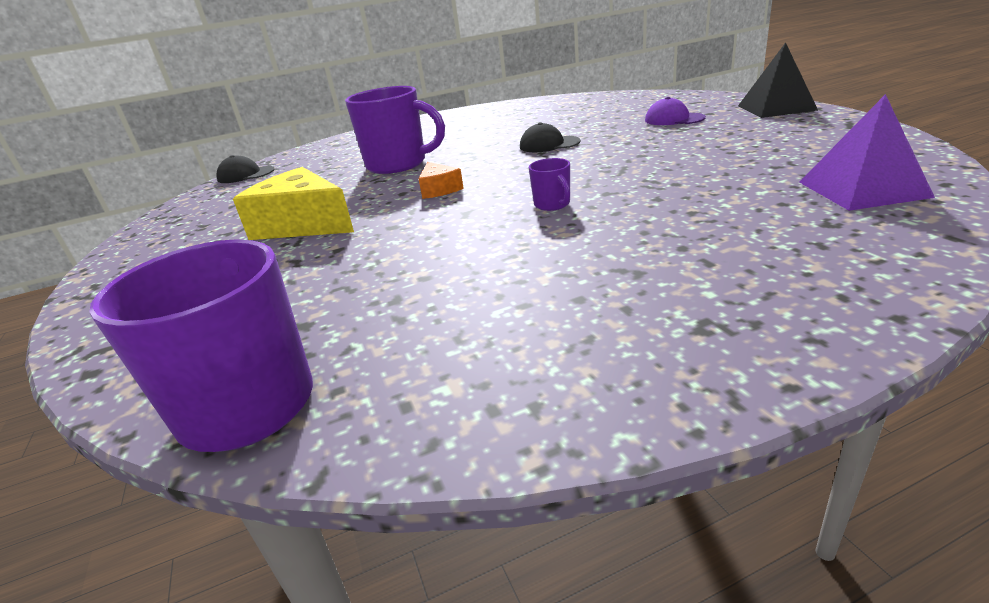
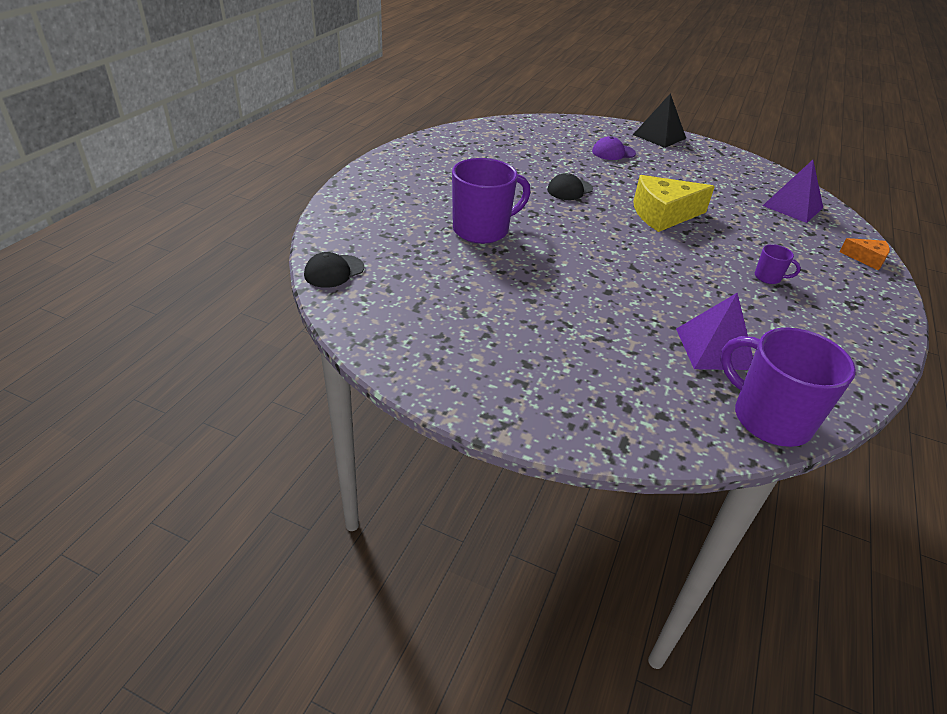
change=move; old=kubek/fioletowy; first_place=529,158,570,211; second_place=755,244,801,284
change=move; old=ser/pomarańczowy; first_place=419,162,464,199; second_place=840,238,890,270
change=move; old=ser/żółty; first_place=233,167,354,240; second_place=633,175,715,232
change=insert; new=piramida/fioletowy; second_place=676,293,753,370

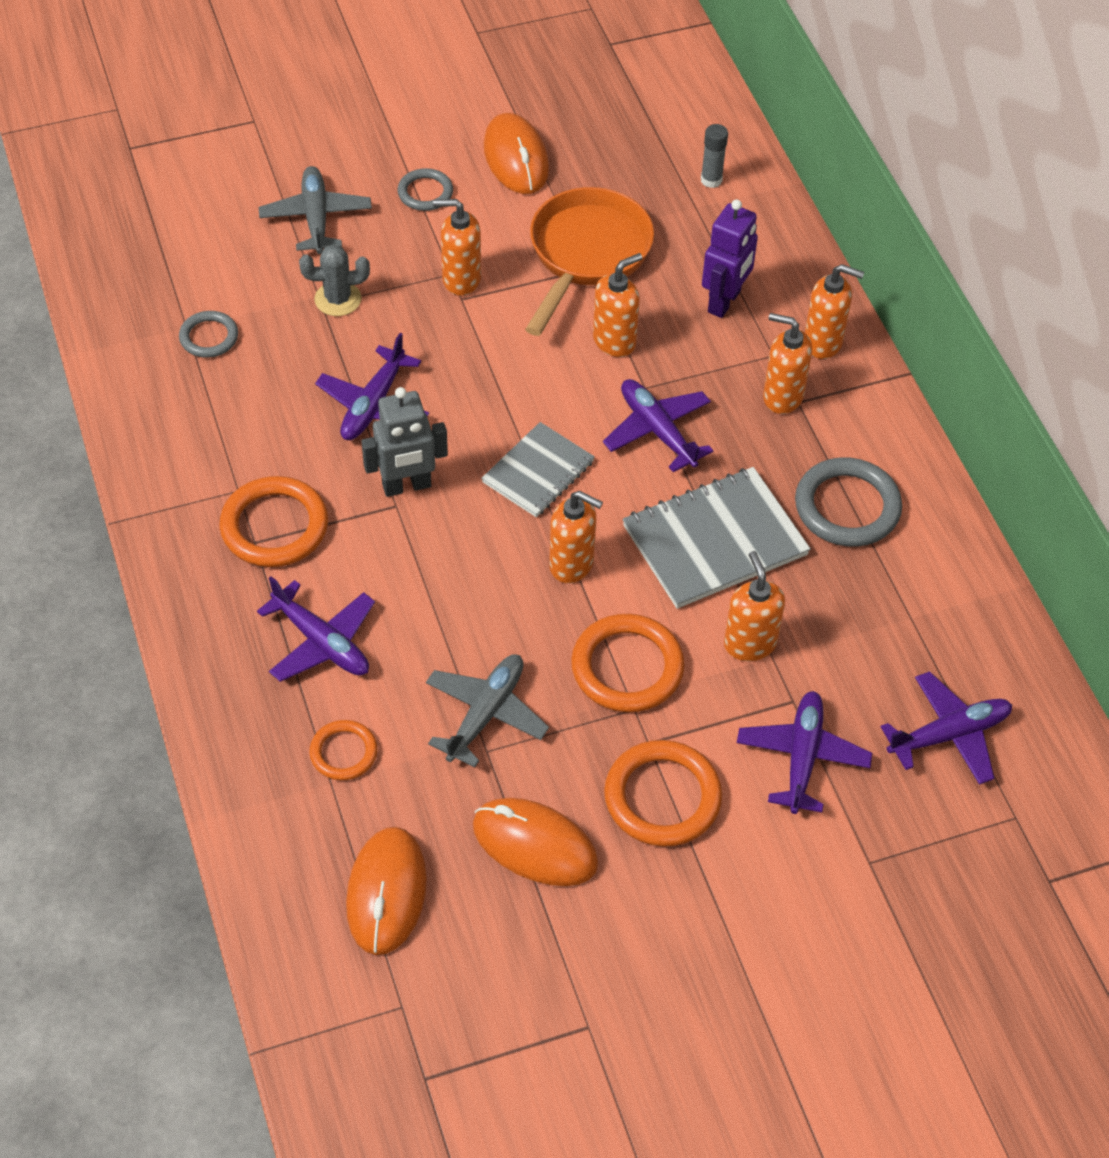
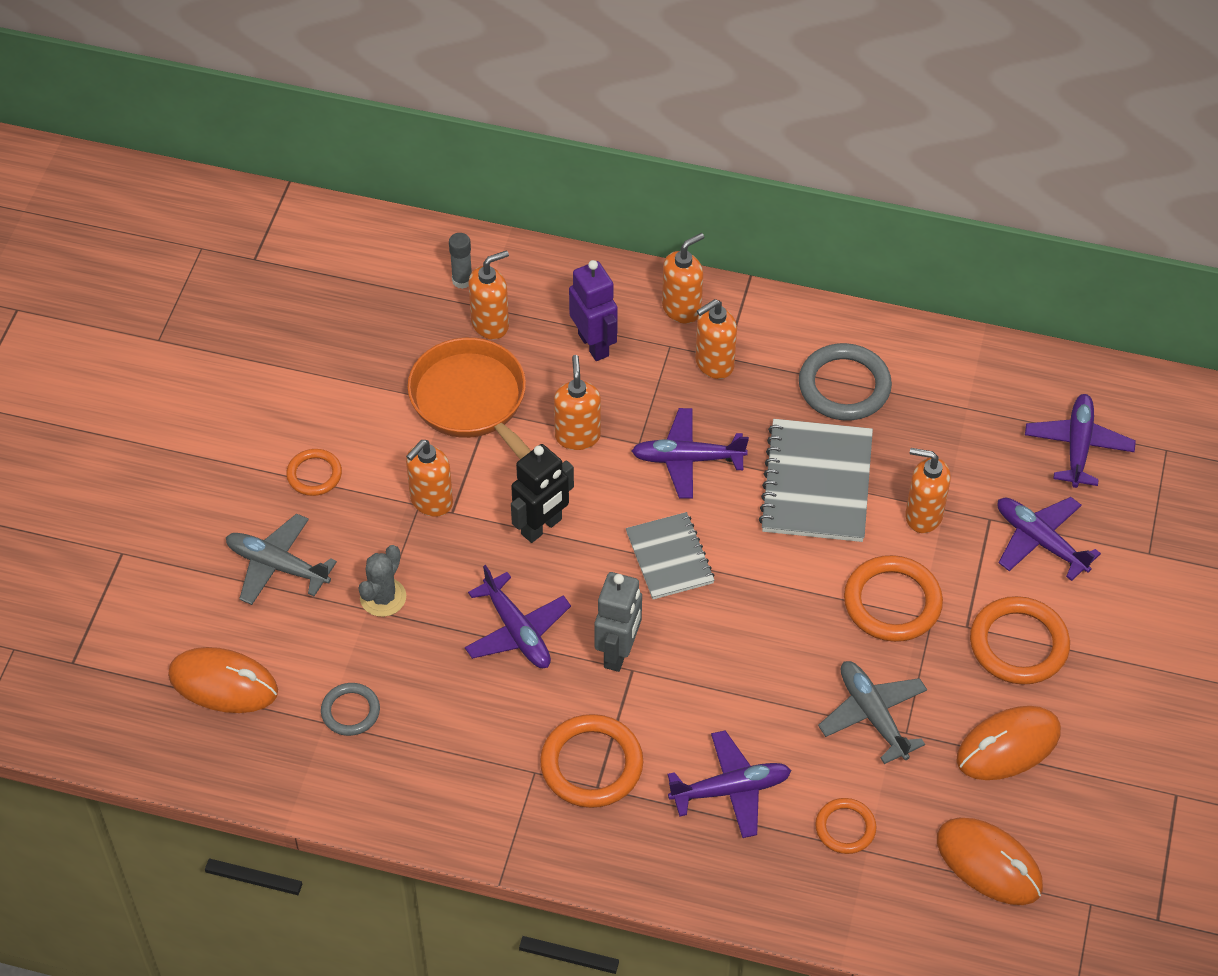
change=move; old=myszka/pomarańczowy; first_place=484,113,549,194; second_place=168,647,278,713
change=recolor; old=pierścień/szary; new=pierścień/pomarańczowy; first_place=398,168,453,211; second_place=286,449,342,496
change=move; old=dozownik mydła/pomarańczowy; first_place=549,491,603,583; second_place=468,250,509,340
change=insert; new=robot/czarny; second_place=511,444,574,543

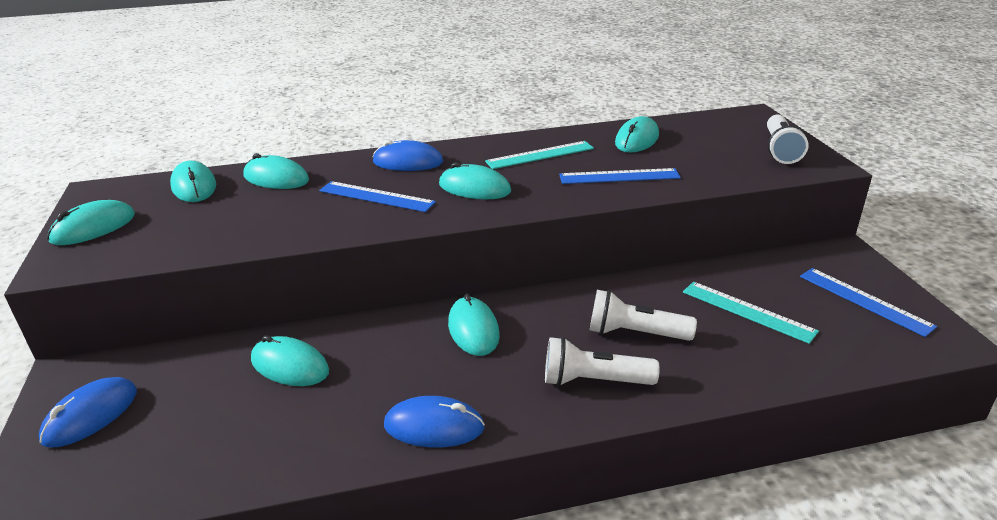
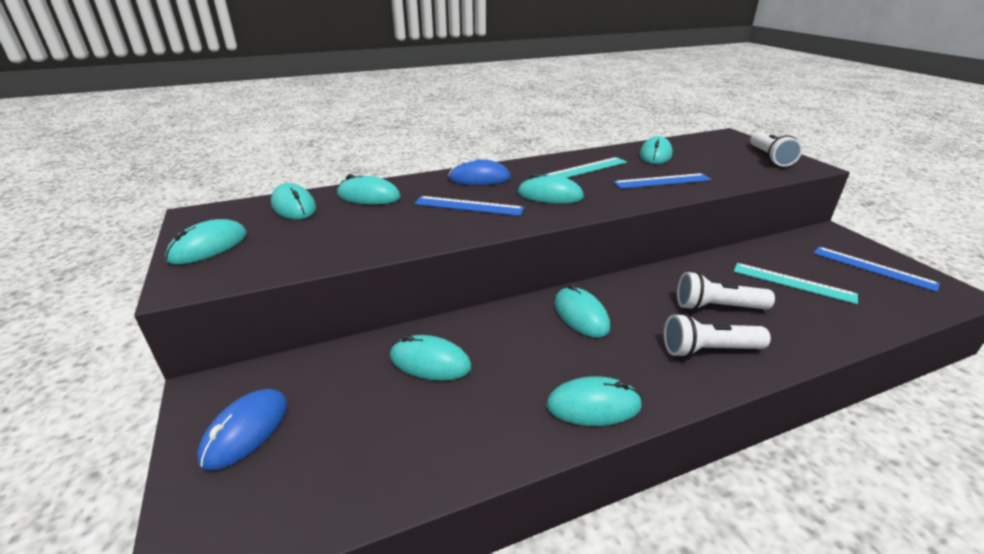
change=recolor; old=myszka/niebieski; new=myszka/turkusowy; first_place=384,396,485,448; second_place=546,376,642,426

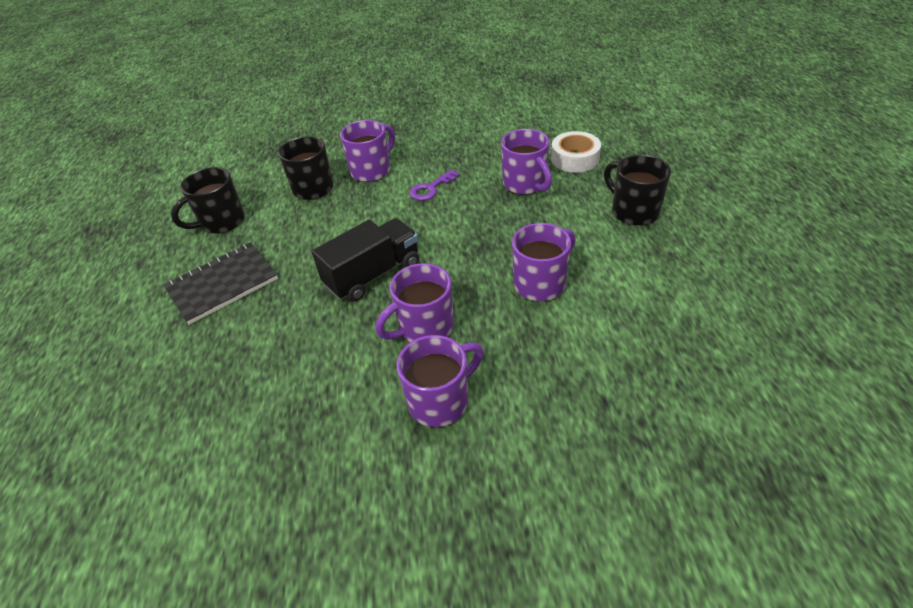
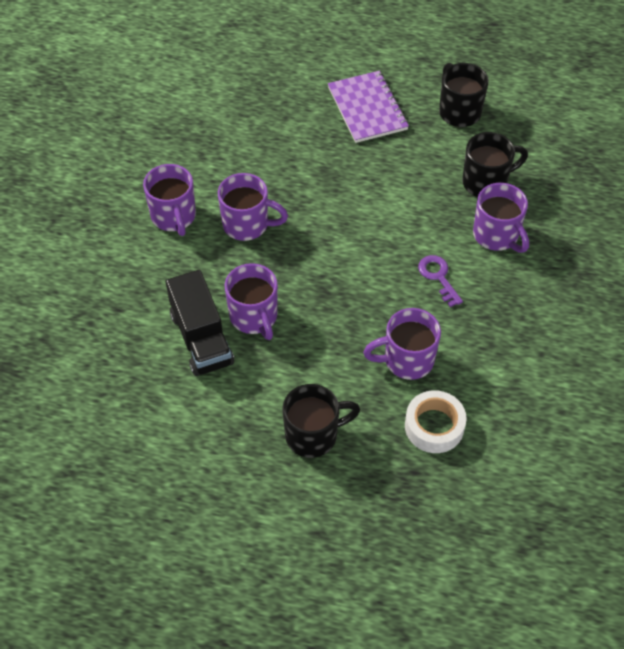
change=move; old=ciężarówka/czarny; first_place=312,218,419,302; second_place=166,270,234,376
change=recolor; old=zeszyt/czarny; new=zeszyt/fioletowy; first_place=163,243,278,325; second_place=328,71,409,143
change=rotate; old=kubek/fioletowy; first_place=375,263,454,342; second_place=218,173,288,241; degrees=120

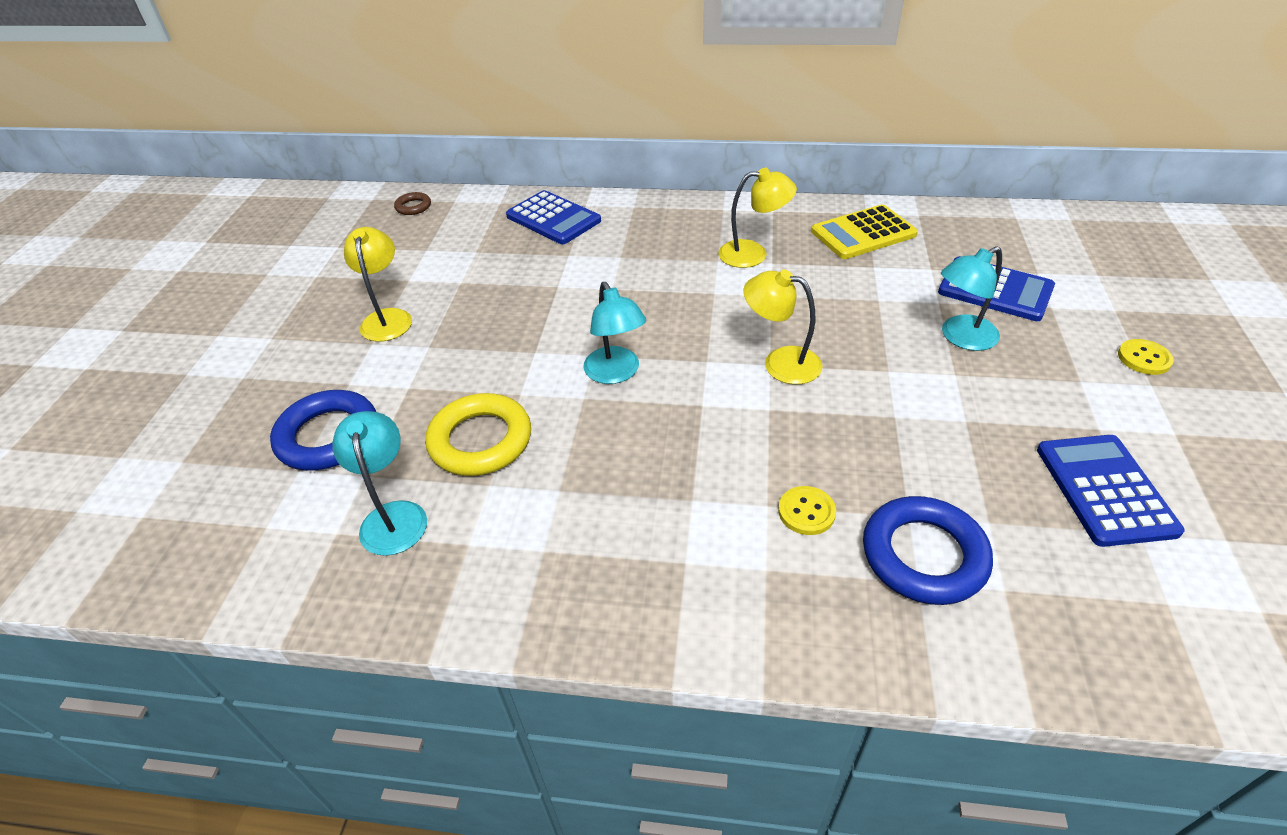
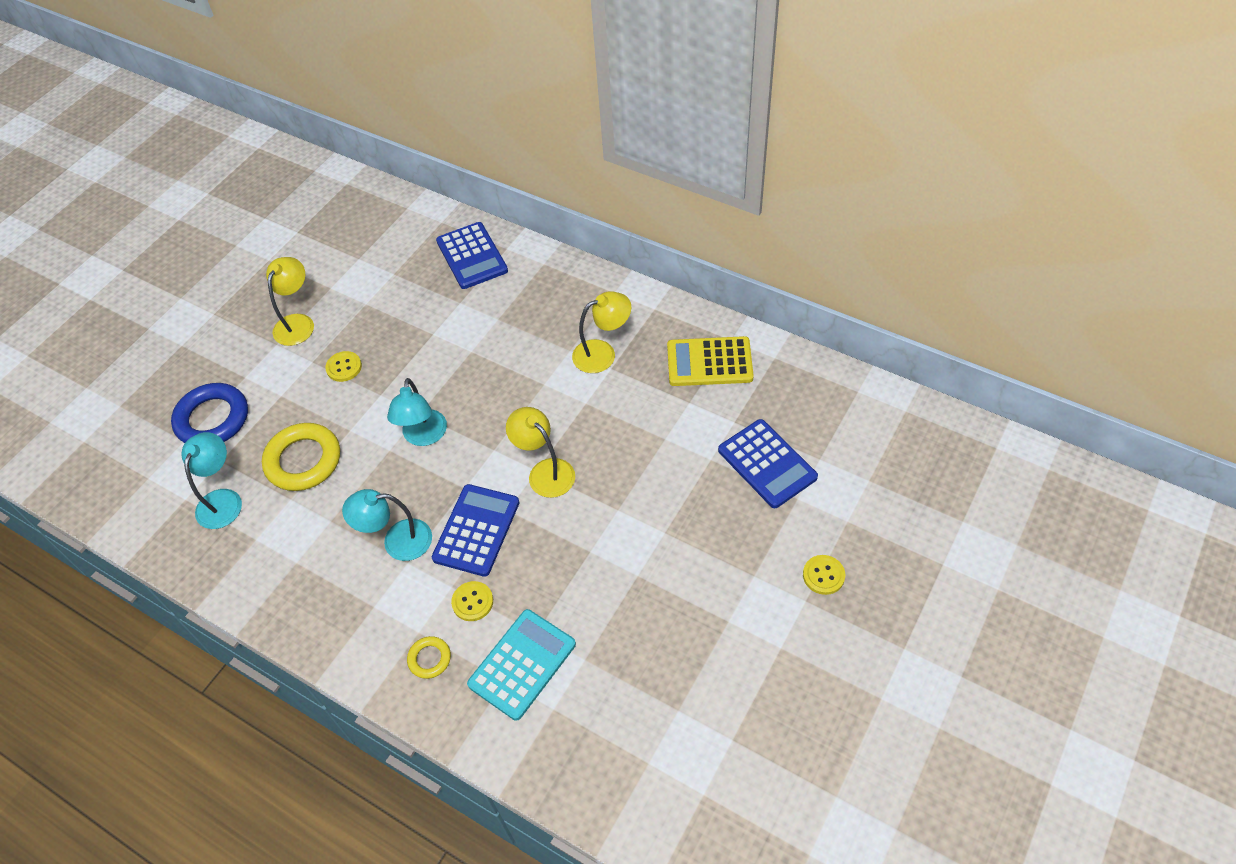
change=rotate; old=lampka/żółty; first_place=718,168,797,268; second_place=572,291,631,373; degrees=-45
change=delete; old=pierścień/brązowy; first_place=394,192,431,215
change=move; old=lampka/turkusowy; first_place=941,246,1002,351; second_place=342,489,432,561
change=move; old=kalkulator/niebieski; first_place=1037,435,1185,547; second_place=432,484,520,577
change=replace; old=pierścień/niebieski; new=kalkulator/turkusowy; first_place=863,496,993,605; second_place=467,609,576,721
change=insert; new=guzik/żółty; second_place=325,351,362,382
change=insert; new=pierścień/żółty; second_place=407,636,451,679

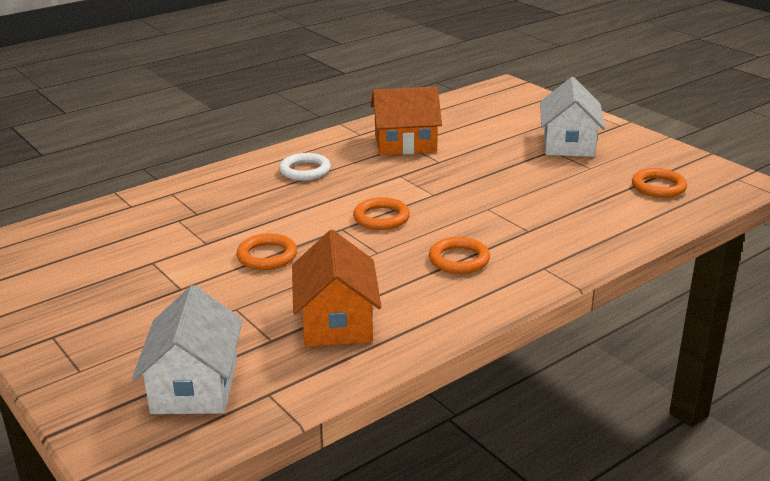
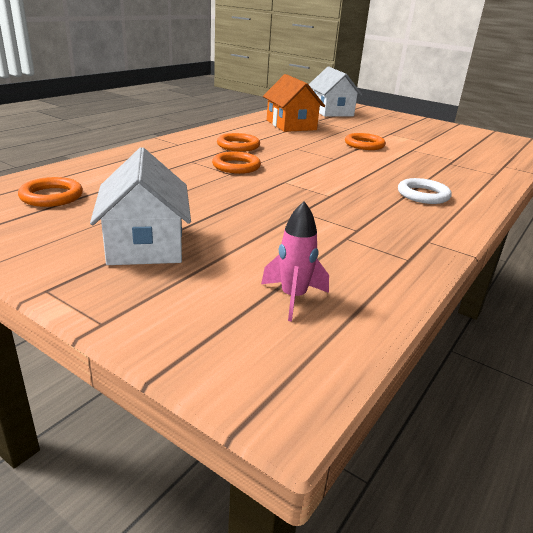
change=delete; old=domek/pomarańczowy; first_place=371,86,442,155
change=move; old=pierścień/pomarańczowy; first_place=353,197,410,230; second_place=212,151,261,174
change=insert; new=rakieta/różowy; second_place=261,201,329,321

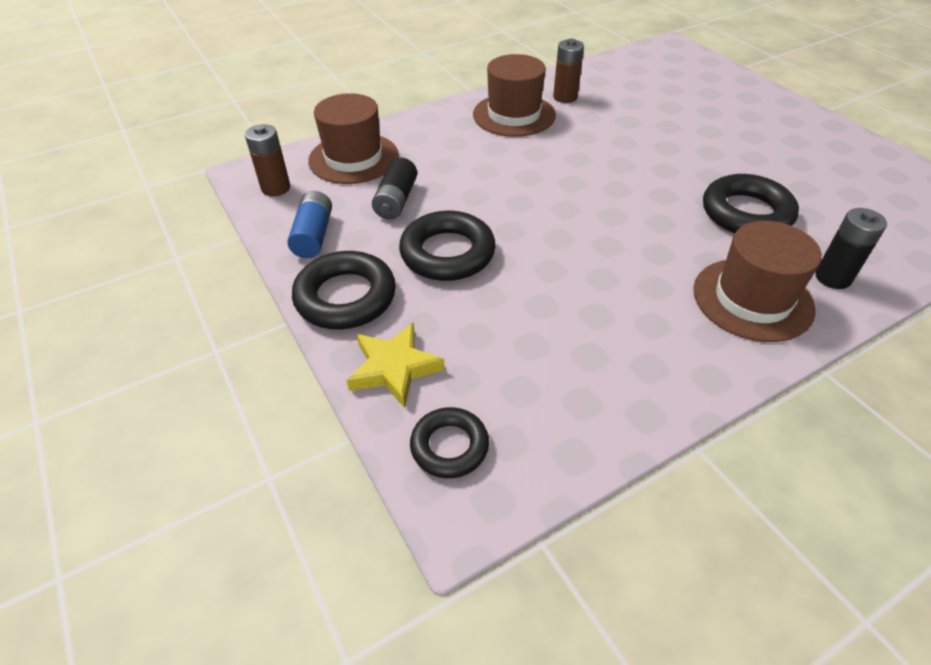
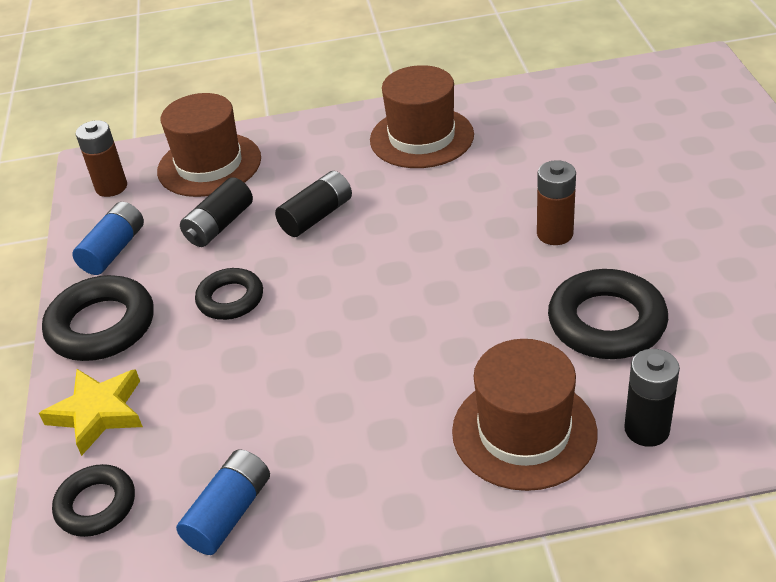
change=move; old=bateria/brązowy; first_place=553,38,584,103; second_place=537,160,576,245
change=resize; old=pierścień/czarny; first_place=399,211,496,281; second_place=195,268,263,320; factor=0.63
change=insert; new=bateria/czarny; second_place=275,171,352,237
change=insert; new=bateria/niebieski; second_place=176,449,270,555

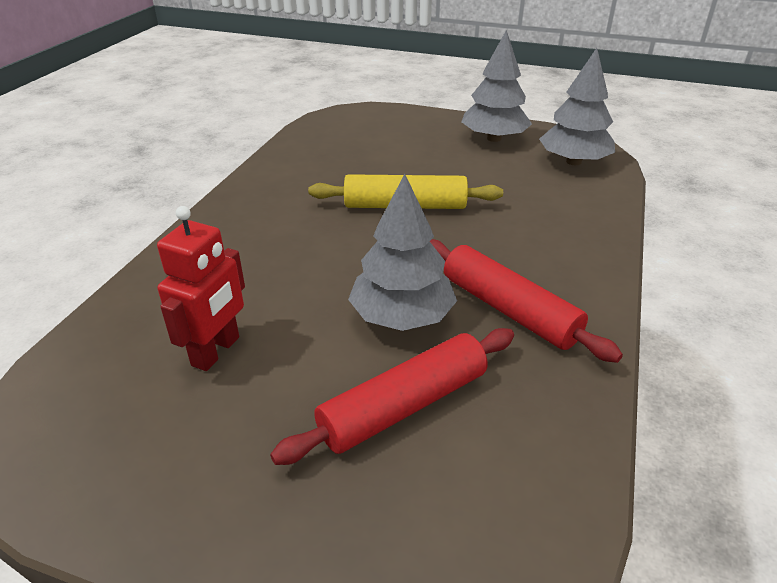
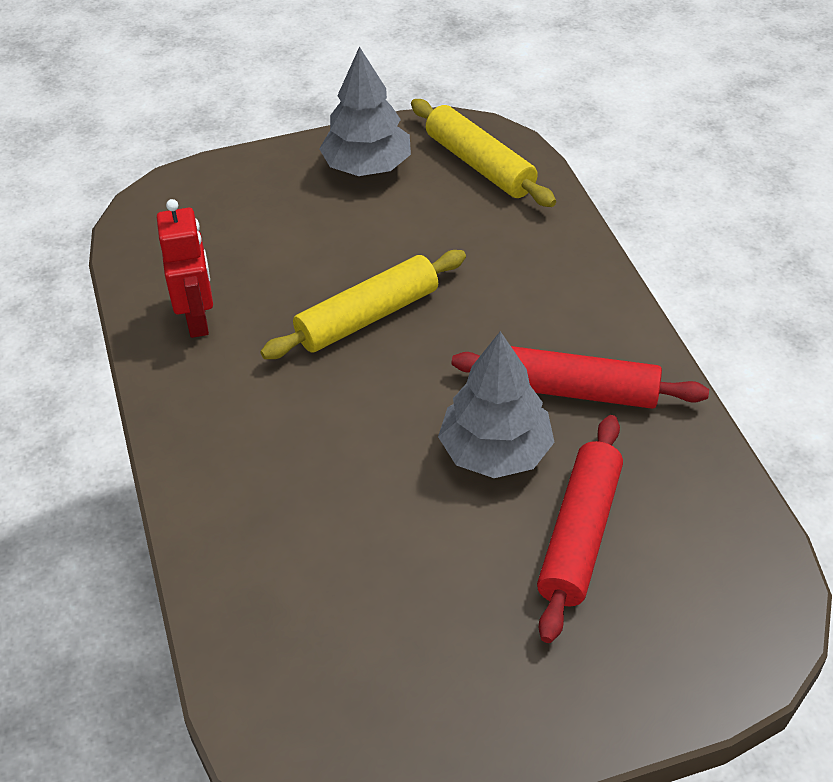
change=replace; old=drzewko/szary; new=wałek do ciasta/żółty; first_place=539,48,615,165; second_place=411,99,556,207
change=move; old=robot/czerwony; first_place=157,206,245,371; second_place=157,199,213,338

